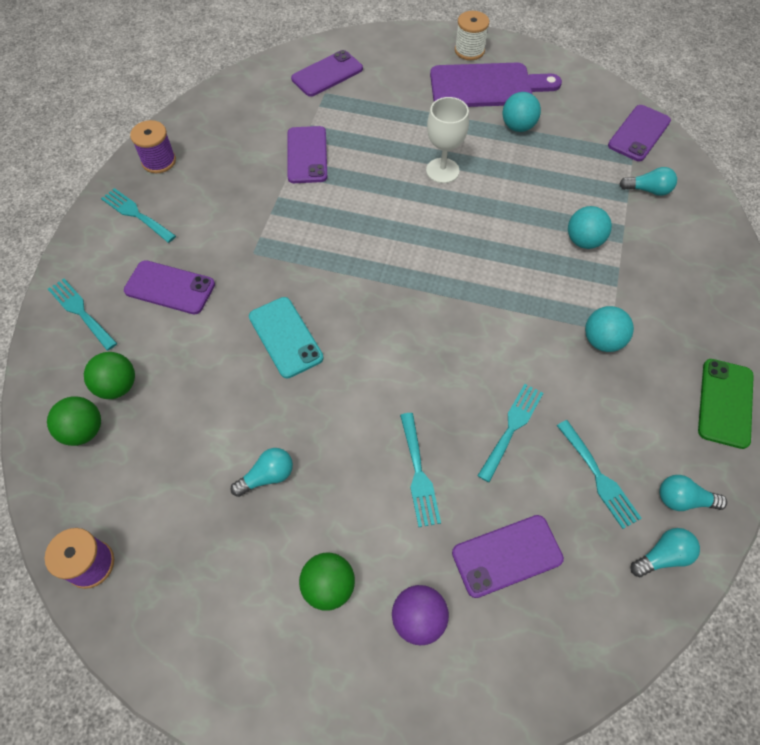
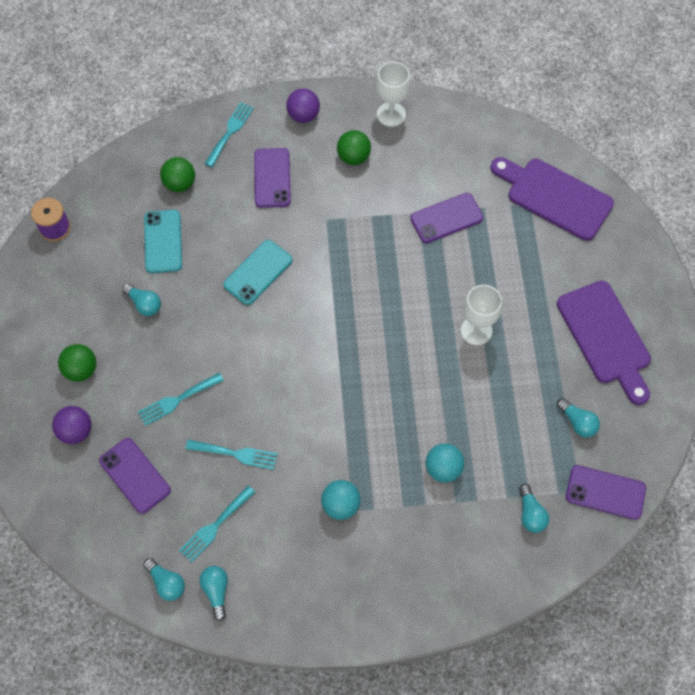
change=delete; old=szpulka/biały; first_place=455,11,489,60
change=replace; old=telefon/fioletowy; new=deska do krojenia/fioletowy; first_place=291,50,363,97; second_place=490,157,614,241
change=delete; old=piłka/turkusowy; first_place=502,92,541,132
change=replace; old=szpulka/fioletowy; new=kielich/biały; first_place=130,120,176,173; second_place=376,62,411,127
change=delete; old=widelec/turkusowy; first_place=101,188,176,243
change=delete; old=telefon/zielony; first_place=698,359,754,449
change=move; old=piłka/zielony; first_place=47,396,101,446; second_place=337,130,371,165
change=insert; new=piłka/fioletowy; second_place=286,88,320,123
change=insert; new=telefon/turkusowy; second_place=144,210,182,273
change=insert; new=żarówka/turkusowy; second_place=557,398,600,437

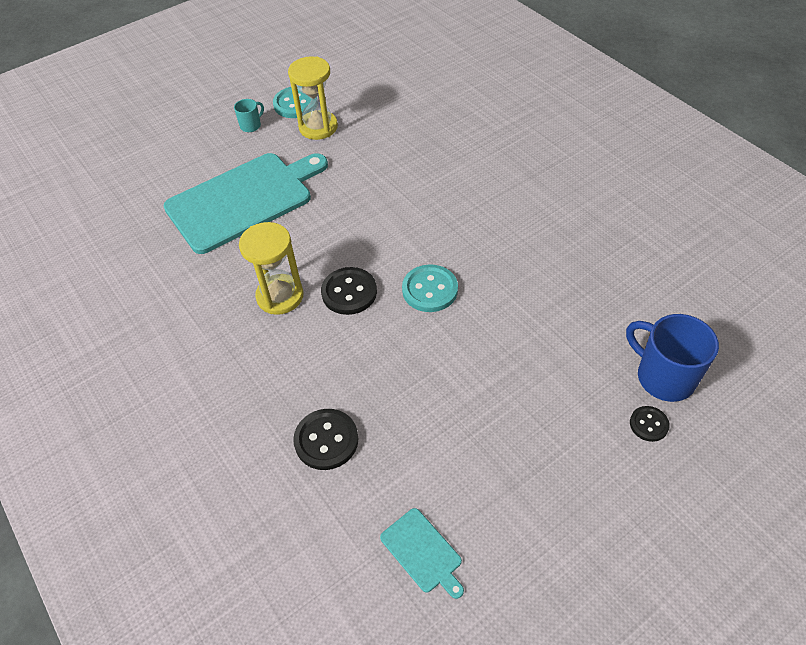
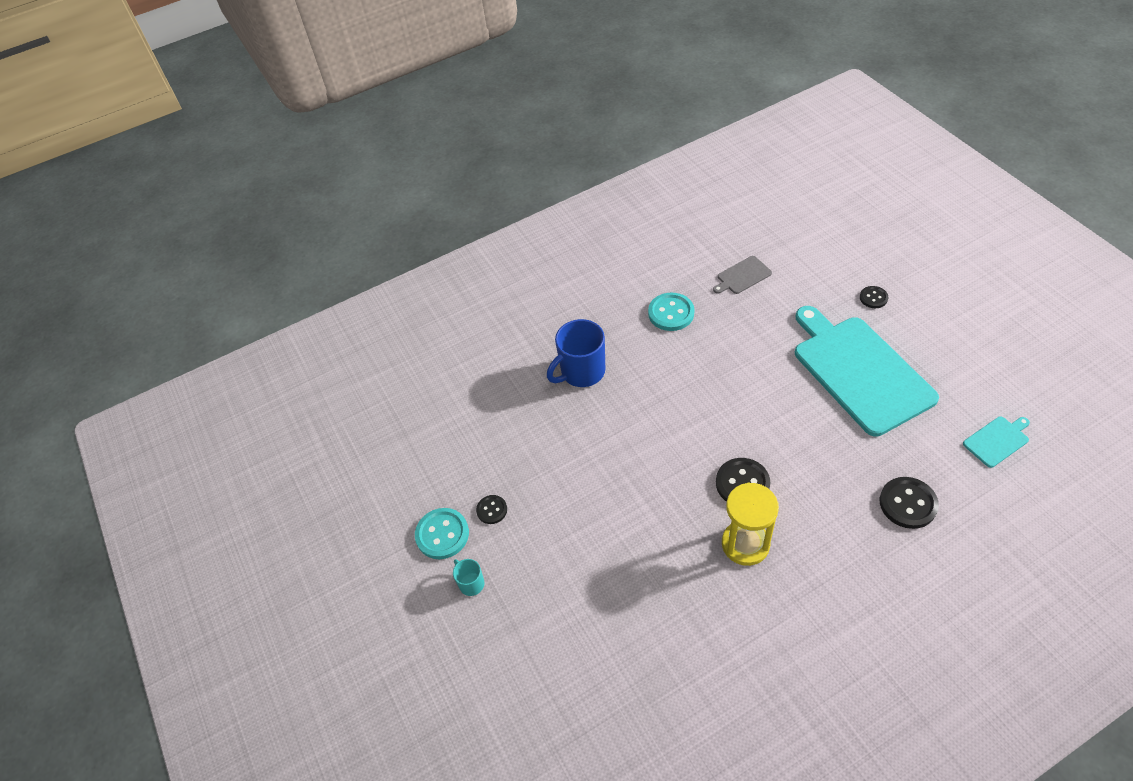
change=replace; old=klepsydra/żółty; new=guzik/czarny; first_place=288,56,338,140; second_place=476,495,507,524
change=move; old=deska do krojenia/turkusowy; first_place=163,153,328,254; second_place=795,306,939,437
change=move; old=guzik/turkusowy; first_place=402,265,458,312; second_place=648,293,694,331
change=move; old=kubek/niebieski; first_place=626,314,719,402; second_place=547,319,605,387
change=insert; new=deska do krojenia/szary; second_place=713,256,772,294

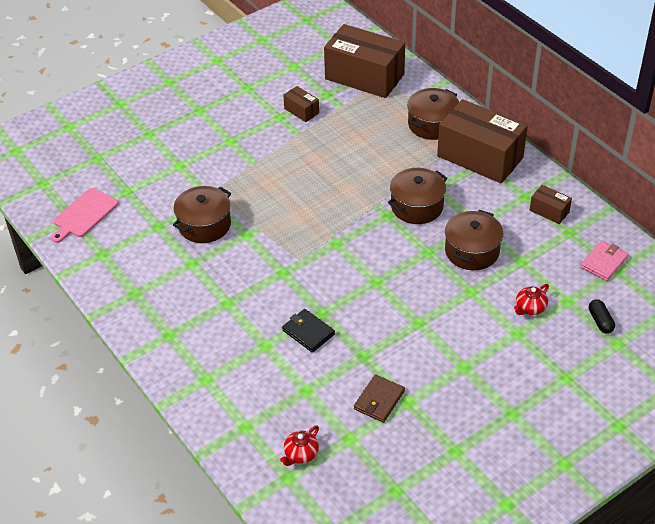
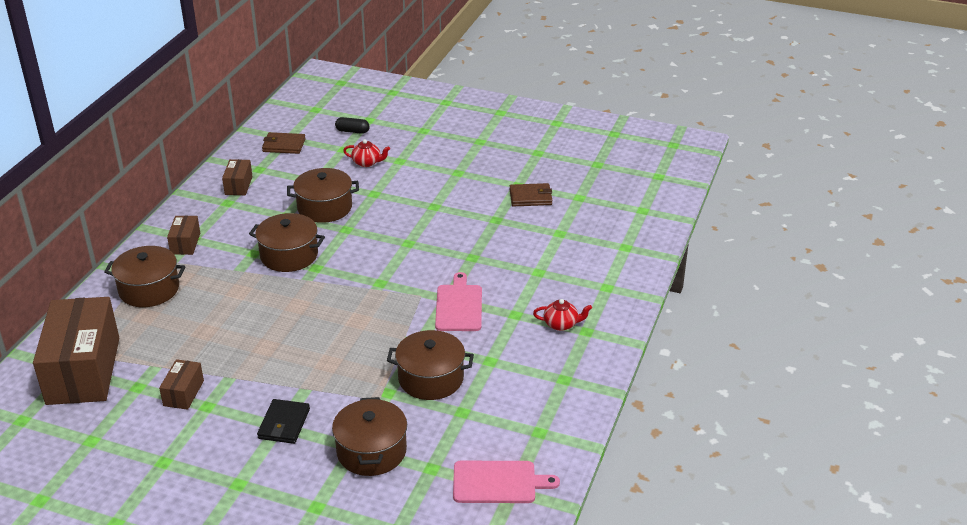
change=resize; old=pudełko/brązowy; first_place=437,99,528,184; second_place=167,216,200,255; factor=0.44
change=recolor; old=portfel/różowy; new=portfel/brązowy; first_place=580,240,628,281; second_place=262,132,306,154
change=rotate; old=kapsułka/czarny; first_place=589,299,615,334; second_place=335,117,370,134; degrees=60
change=move; old=portfel/czarny; first_place=282,309,335,353; second_place=257,399,310,444
change=move; old=imbryk/czerwony; first_place=280,425,319,466; second_place=533,299,592,331
change=insert; new=deska do krojenia/różowy; second_place=435,272,482,331
change=insert; new=garnek/brązowy; second_place=332,397,407,476

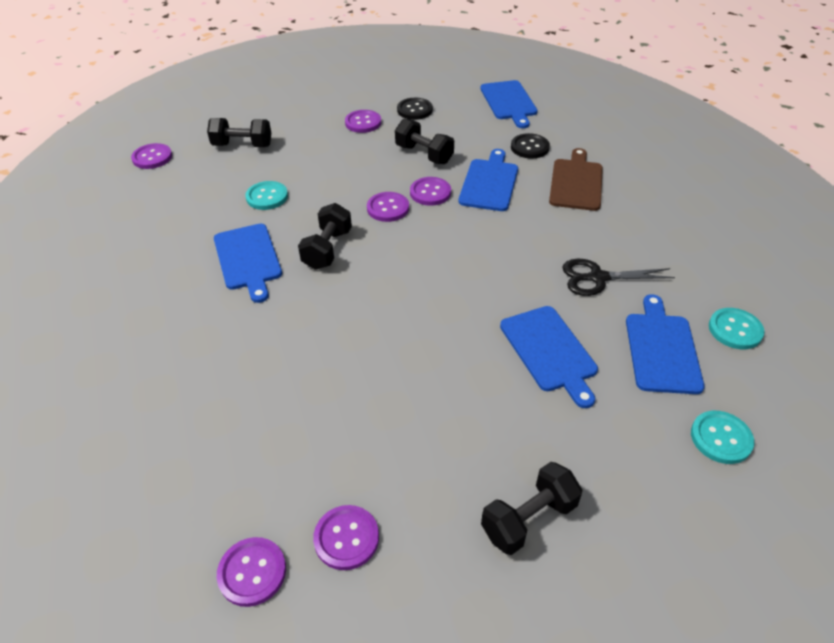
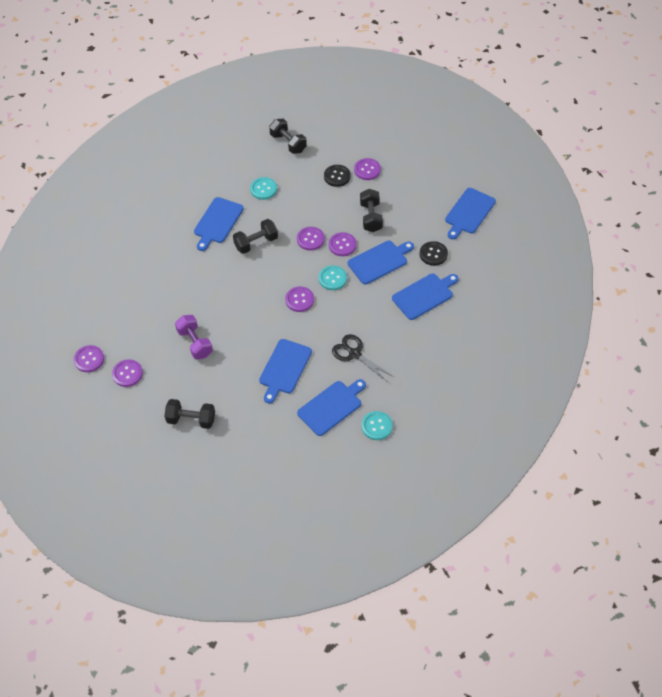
change=move; old=guzik/czarny; first_place=397,98,433,120; second_place=324,165,351,187
change=move; old=guzik/fioletowy; first_place=131,143,172,169; second_place=285,287,314,312
change=recolor; old=deska do krojenia/brązowy; new=deska do krojenia/niebieski; first_place=549,148,603,211; second_place=392,273,459,320
change=move; old=guzik/turkusowy; first_place=691,411,754,464; second_place=319,265,347,290
change=insert; new=hantel/fioletowy; second_place=175,315,213,359

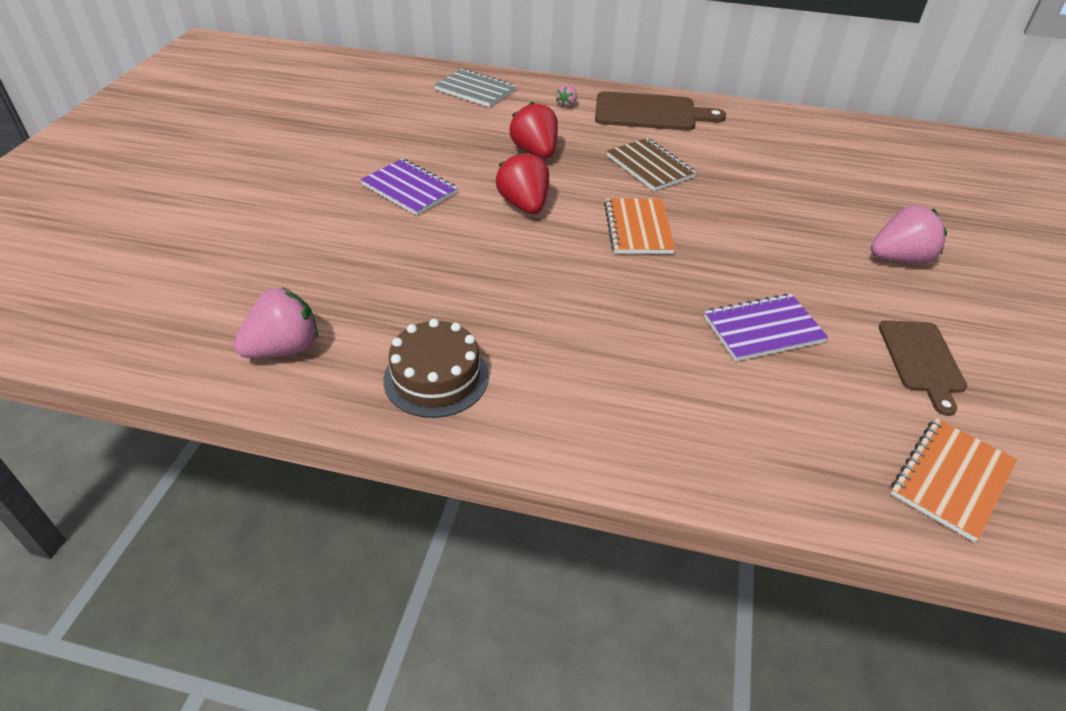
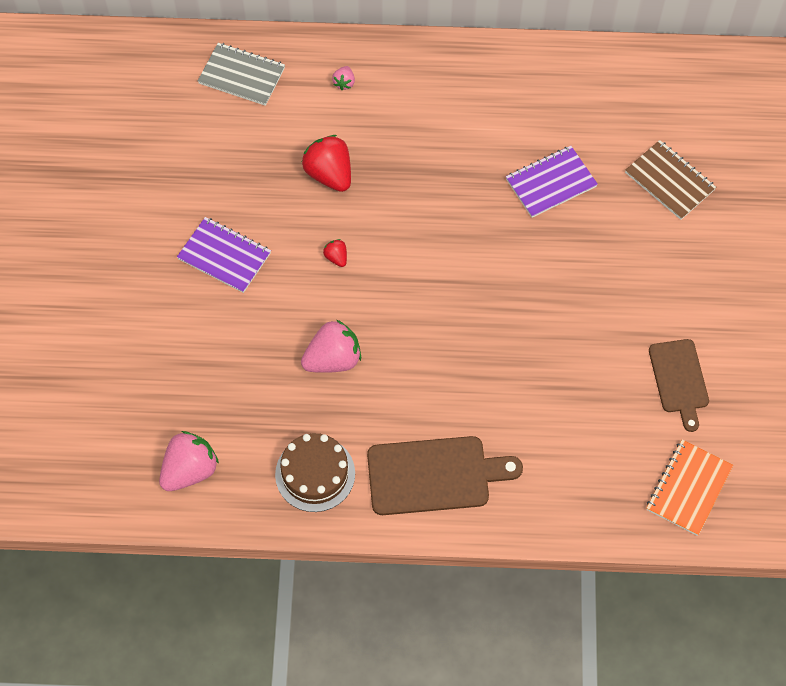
change=move; old=deska do krojenia/brązowy; first_place=595,91,726,130; second_place=367,436,523,515
change=move; old=zeszyt/brązowy; first_place=607,138,697,191; second_place=625,140,716,220
change=resize; old=truskawka/czerwony; first_place=496,151,549,214; second_place=323,239,347,267; factor=0.48
change=delete; old=zeszyt/pomarańczowy; first_place=604,198,676,254
change=move; old=truskawka/różowy; first_place=871,205,947,264; second_place=301,319,361,373
change=move; old=zeszyt/fioletowy; first_place=704,294,828,361; second_place=506,146,598,218

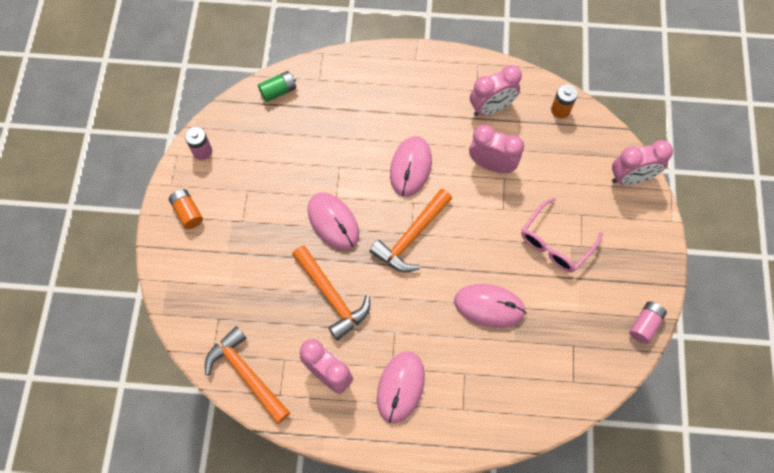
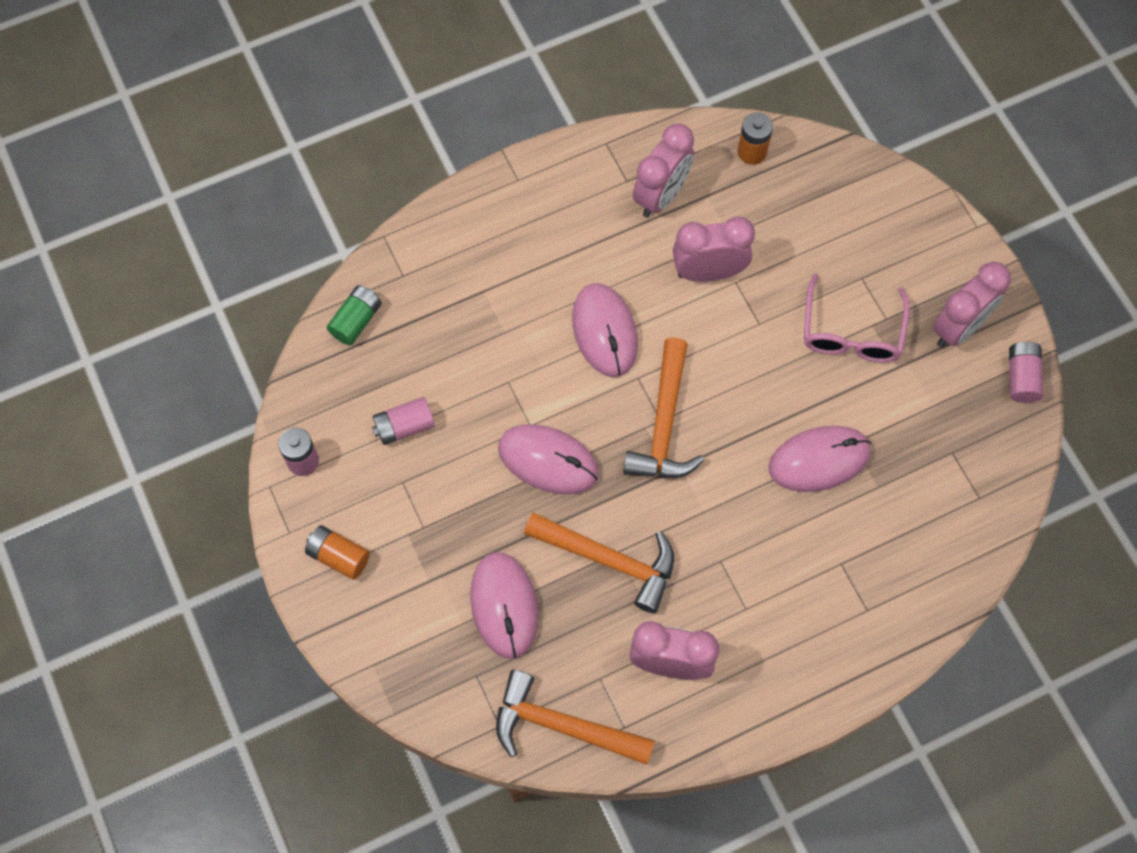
change=move; old=budzik/różowy; first_place=612,140,673,185; second_place=933,262,1011,348
change=move; old=myszka/różowy; first_place=377,351,425,424; second_place=470,552,539,659
change=insert; new=bateria/różowy; second_place=372,397,435,445

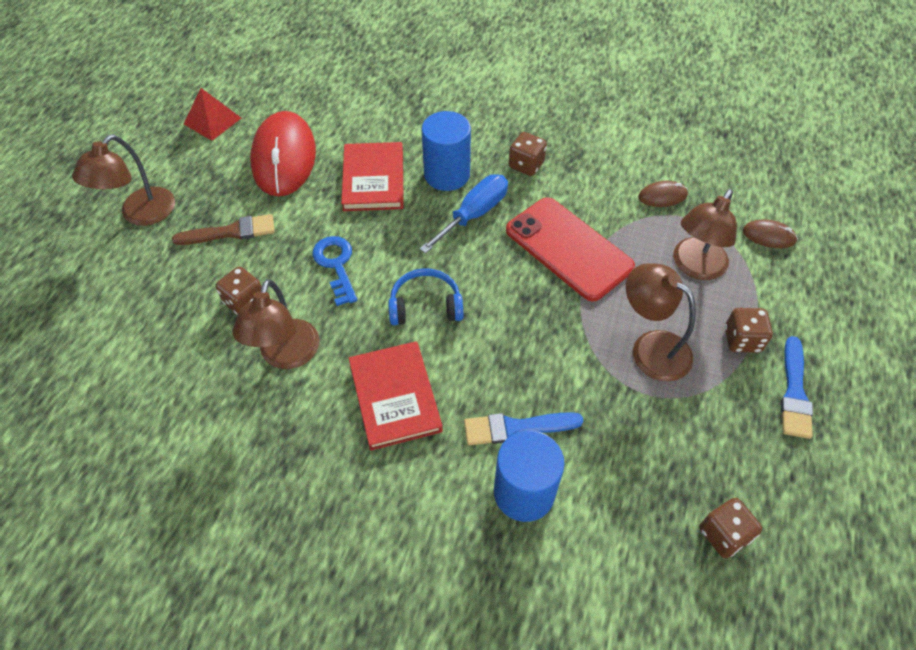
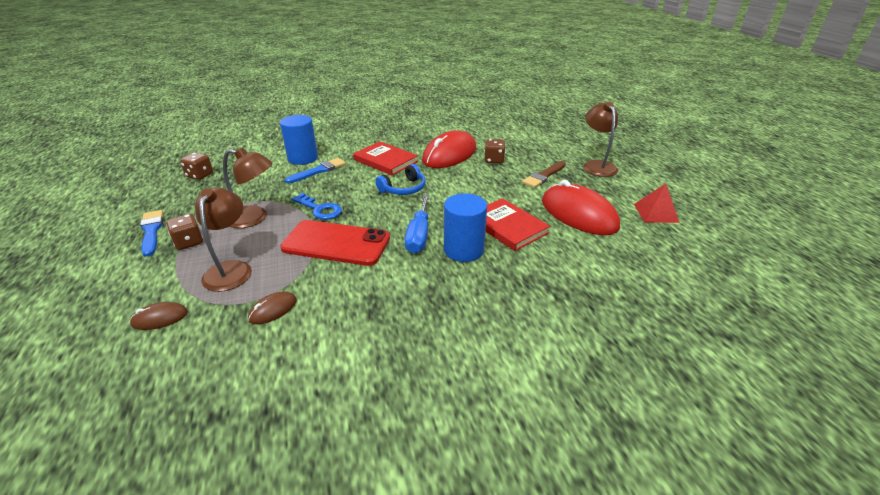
change=delete; old=kostka do gry/brązowy; first_place=509,132,547,176
change=move; old=klucz/niebieski; first_place=312,236,357,306; second_place=291,193,342,220
change=replace; old=lampka/brązowy; new=myszka/czerwony; first_place=233,279,320,369; second_place=422,130,476,168

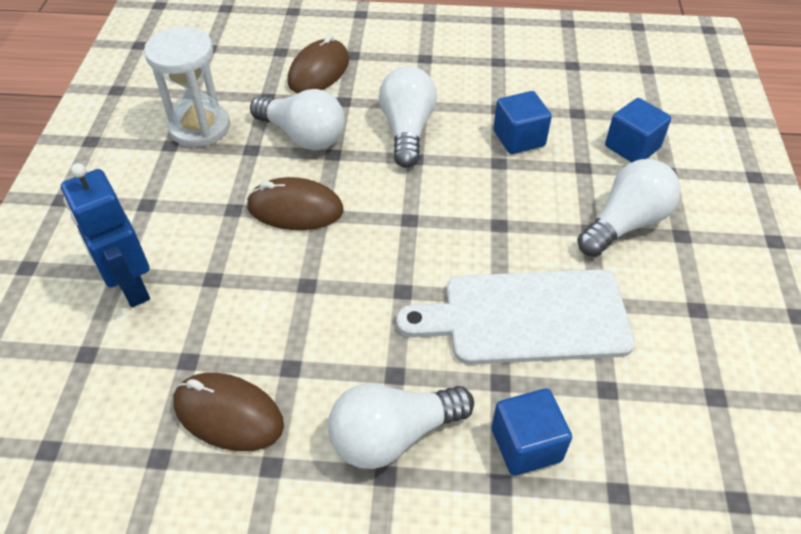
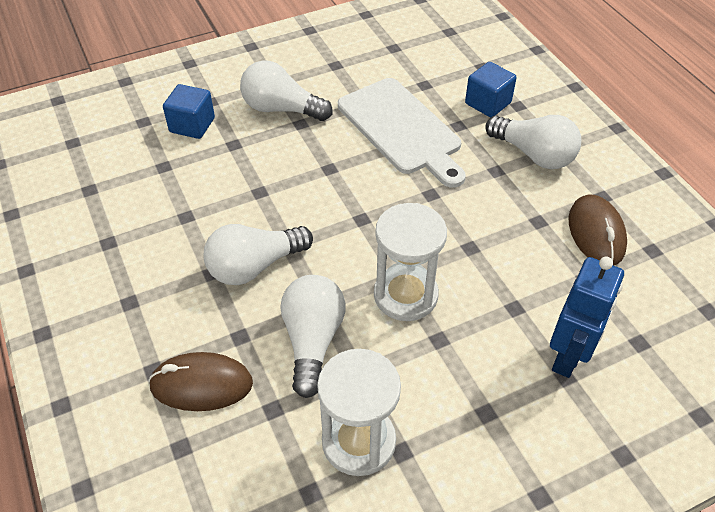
change=delete; old=sześcian/niebieski; first_place=493,91,552,154
change=replace; old=myszka/brązowy; new=klepsydra/biały; first_place=246,177,344,230; second_place=374,203,447,321

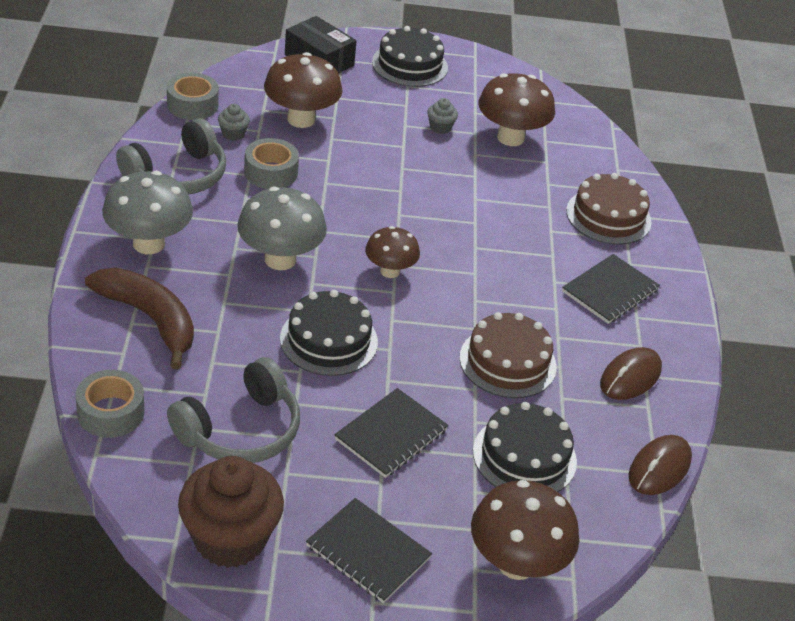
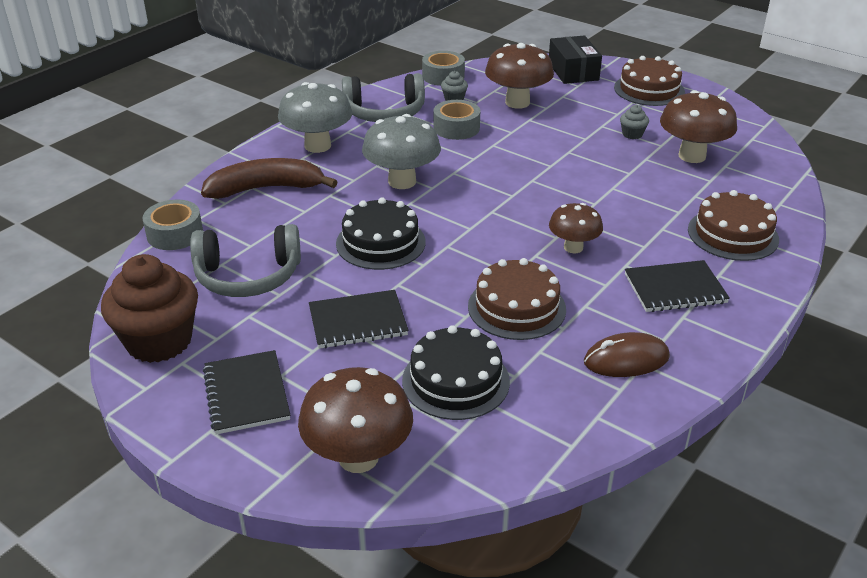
change=recolor; old=tort/czarny; new=tort/brązowy; first_place=372,26,448,87; second_place=614,56,685,106
change=move; old=grzyb/brązowy; first_place=365,226,420,278; second_place=549,203,603,253
change=rotate; old=banan/brązowy; first_place=85,268,194,369; second_place=201,158,337,199; degrees=-90
change=delete; old=myszka/brązowy; first_place=629,435,692,495

